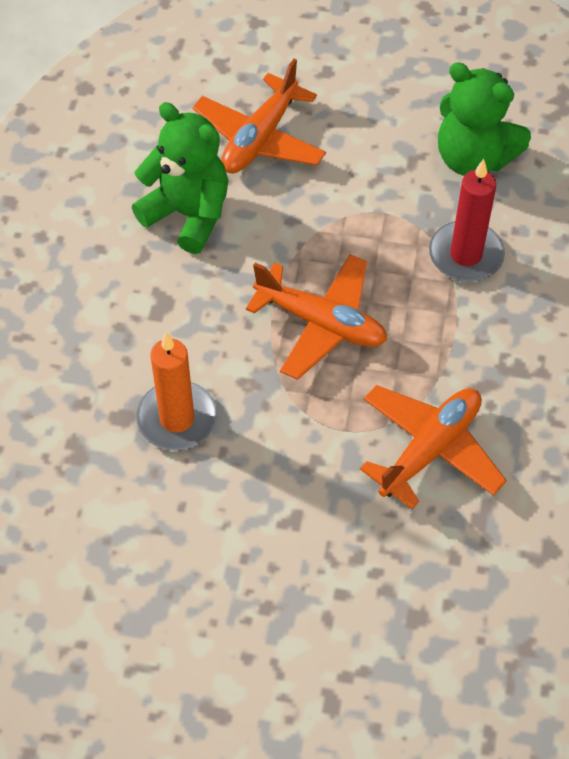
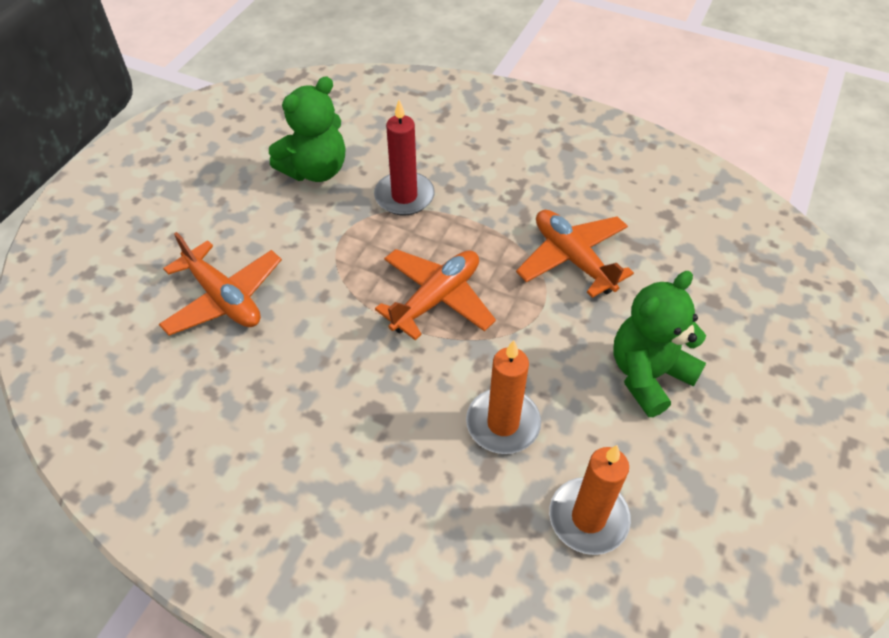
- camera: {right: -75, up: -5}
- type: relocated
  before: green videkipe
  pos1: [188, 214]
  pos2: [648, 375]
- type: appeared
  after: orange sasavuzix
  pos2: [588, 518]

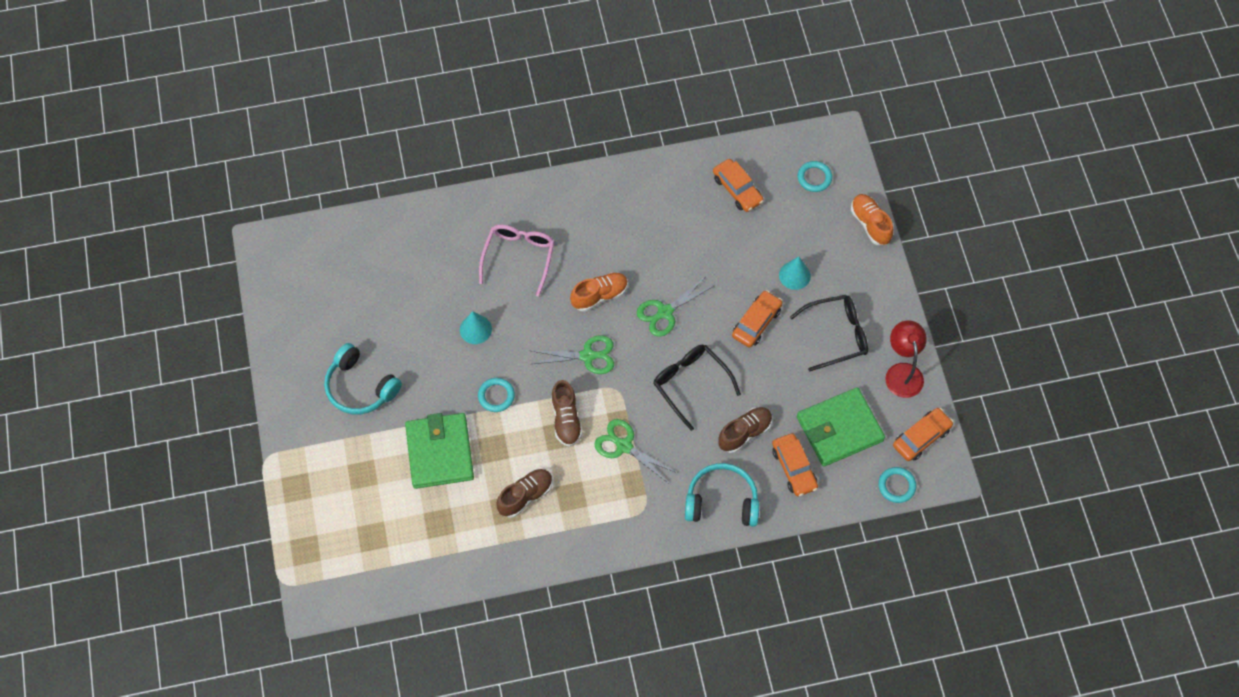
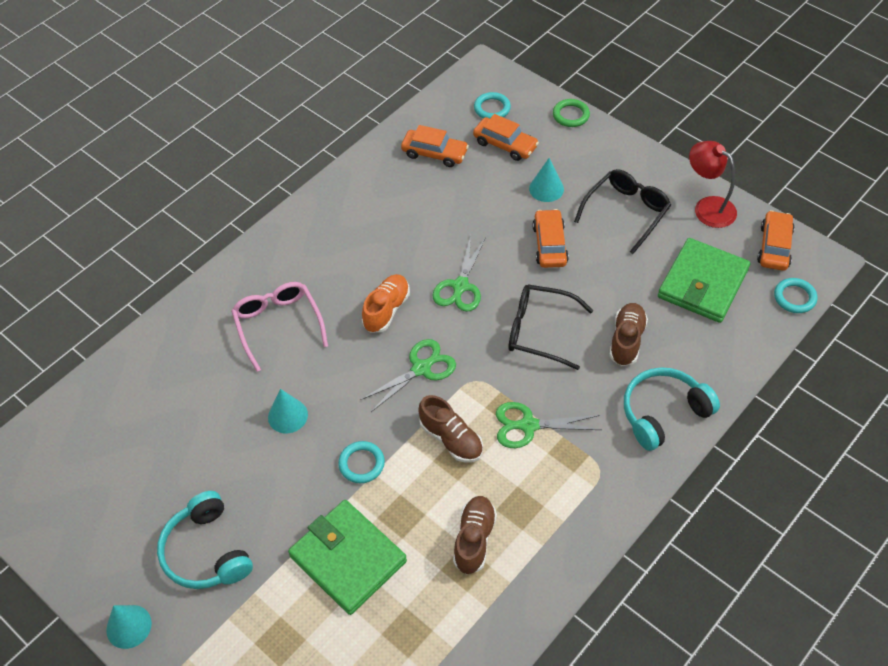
- camera: {right: -35, up: -10}
- type: exchanged
  before: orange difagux
  after: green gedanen
  pos1: [870, 224]
  pos2: [571, 115]
- type: spun
  before: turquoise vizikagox
  pos1: [360, 387]
  pos2: [206, 551]
  turn: 60
- type: relocated
  before: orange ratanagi
  pos1: [794, 468]
  pos2: [505, 144]
- type: appeared
  after: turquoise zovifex
  pos2: [129, 626]

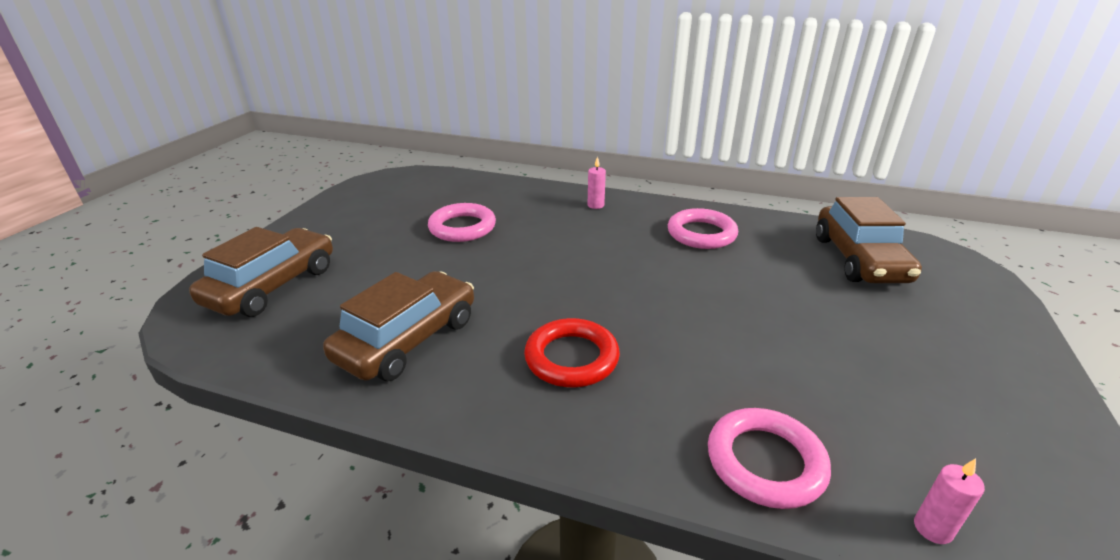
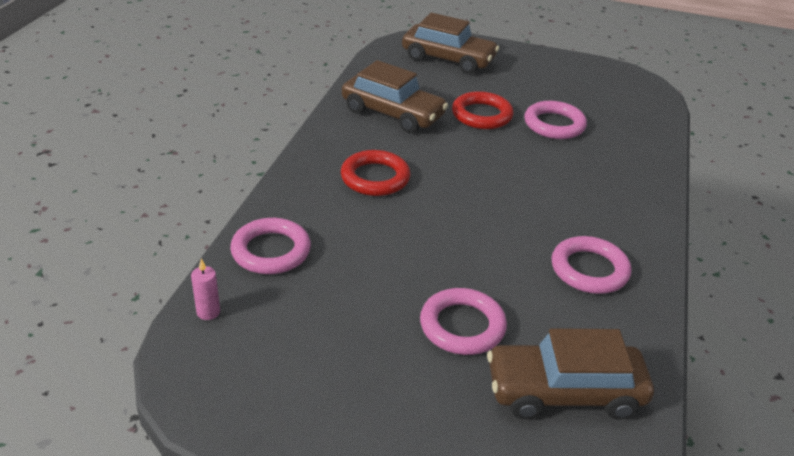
- camera: {right: 85, up: 5}
- type: missing
  before: pink sasavuzix
  pos1: [595, 205]
- type: appeared
  after: red gedanen
  pos2: [482, 115]
- type: appeared
  after: pink gedanen
  pos2: [462, 326]

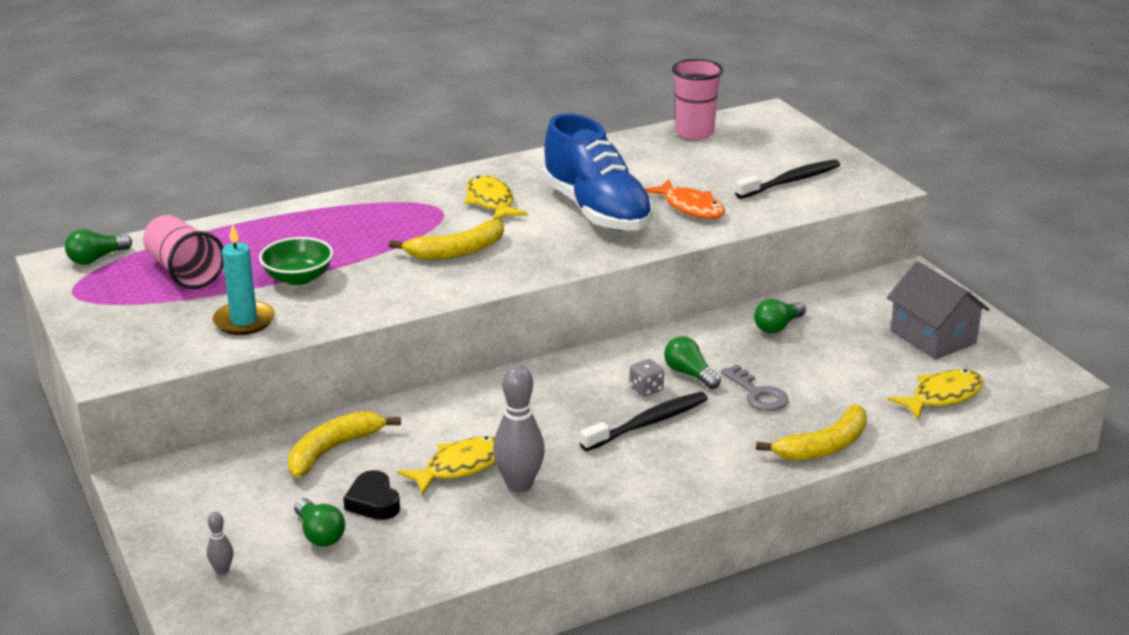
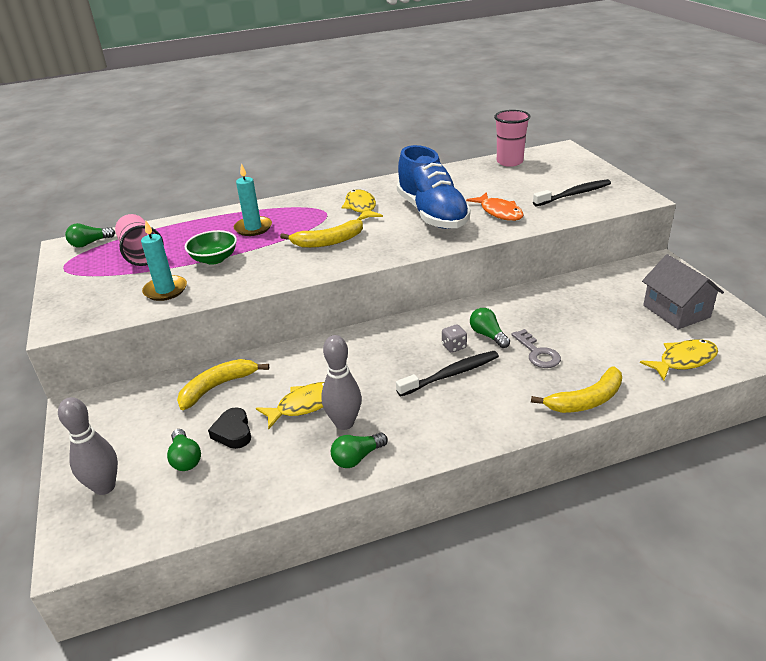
- camera: {right: 10, up: 5}
- type: relocated
  before: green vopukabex
  pos1: [777, 327]
  pos2: [357, 458]
- type: size
  before: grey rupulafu
  pos1: [222, 570]
  pos2: [104, 487]
  scale: 2.11
- type: appeared
  after: turquoise sasavuzix
  pos2: [253, 228]

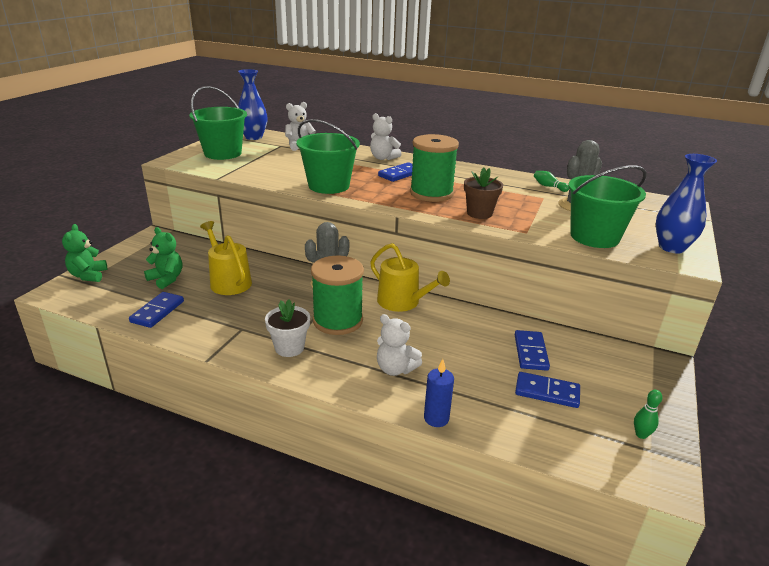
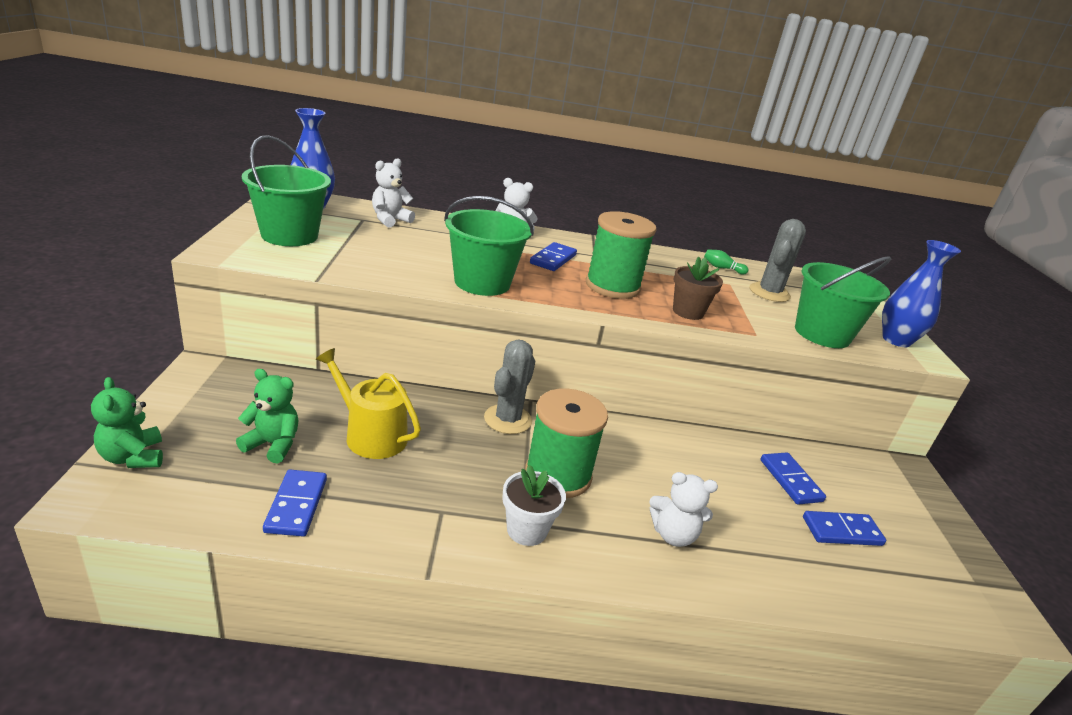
- camera: {right: -25, up: 0}
- type: missing
  before: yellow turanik
  pos1: [402, 302]
- type: missing
  before: blue sasavuzix
  pos1: [436, 418]
- type: missing
  before: green rupulafu
  pos1: [641, 434]

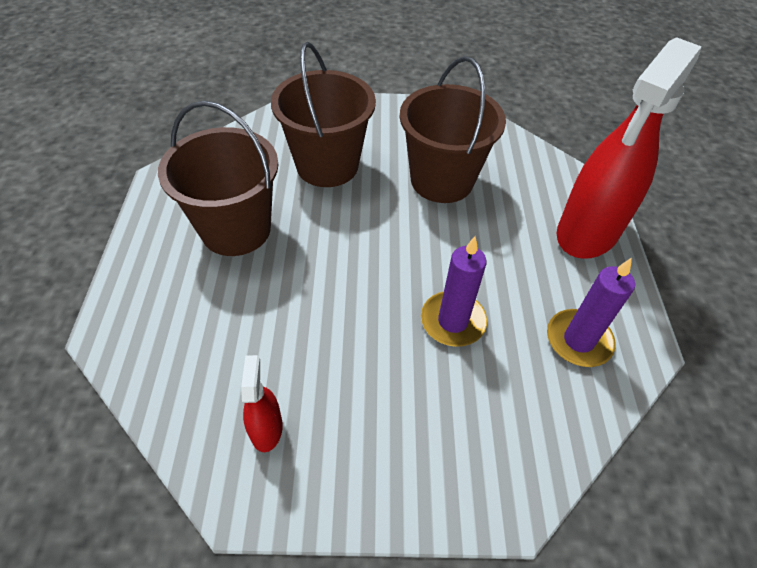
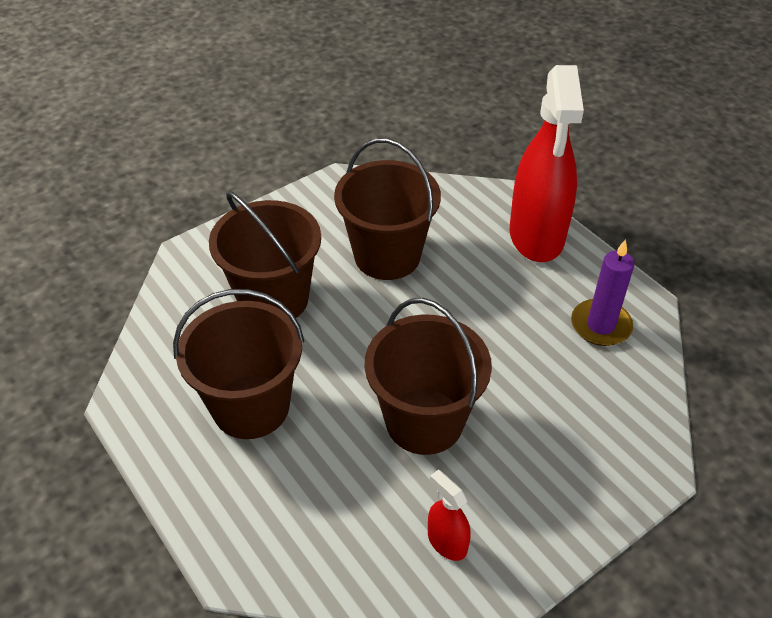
- camera: {right: -35, up: -5}
- type: missing
  before: purple sasavuzix
  pos1: [453, 321]
- type: appeared
  after: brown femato
  pos2: [424, 421]

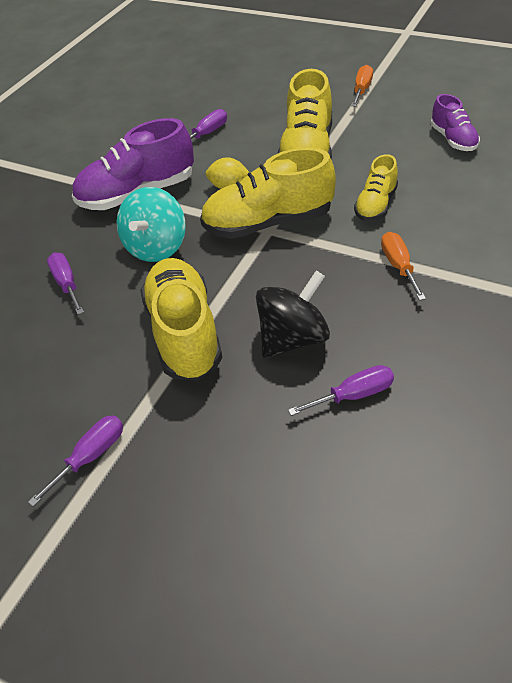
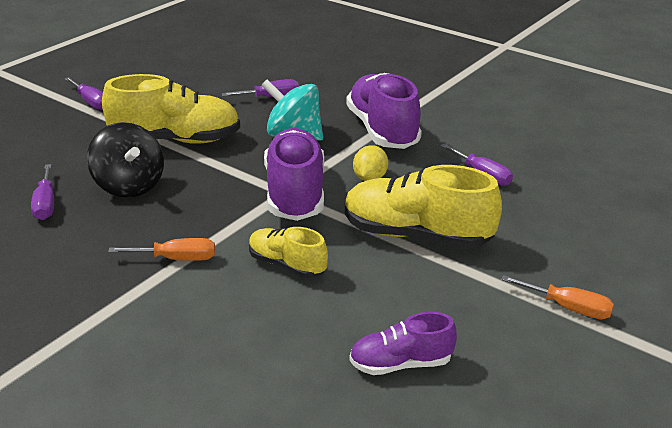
- camera: {right: 95, up: -15}
- type: colour
  before: yellow difagux
  after: purple difagux
  pos1: [268, 223]
  pos2: [295, 193]

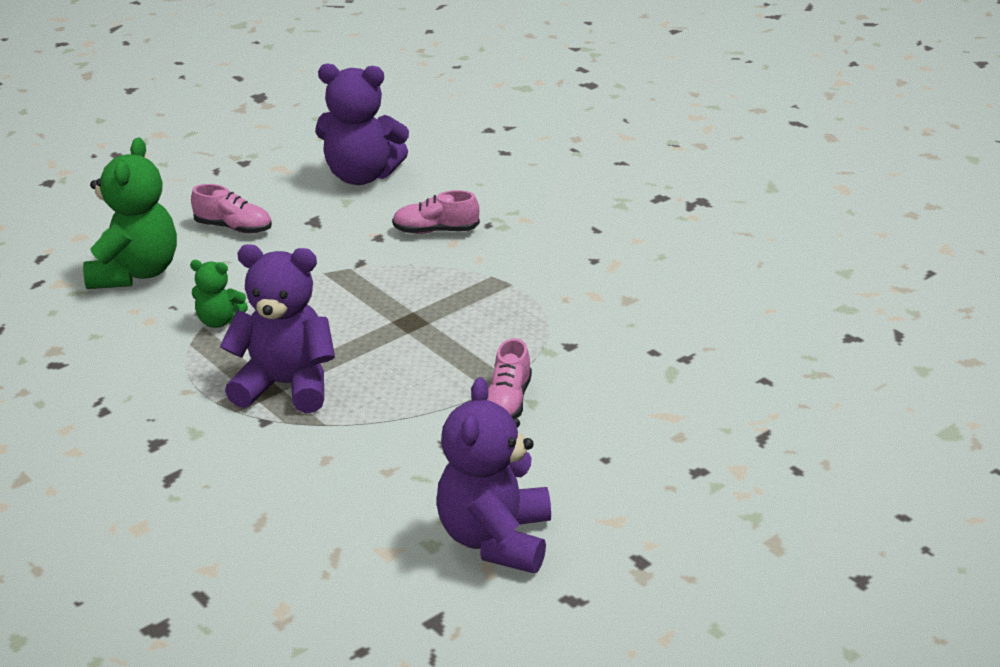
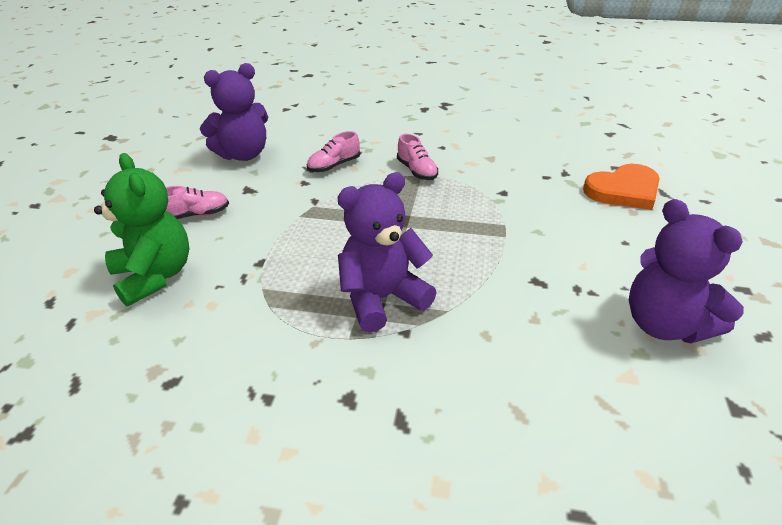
- camera: {right: -40, up: 5}
- type: missing
  before: green videkipe
  pos1: [219, 321]
- type: relocated
  before: pink difagux
  pos1: [507, 402]
  pos2: [417, 171]
- type: appeared
  after: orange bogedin
  pos2: [623, 190]

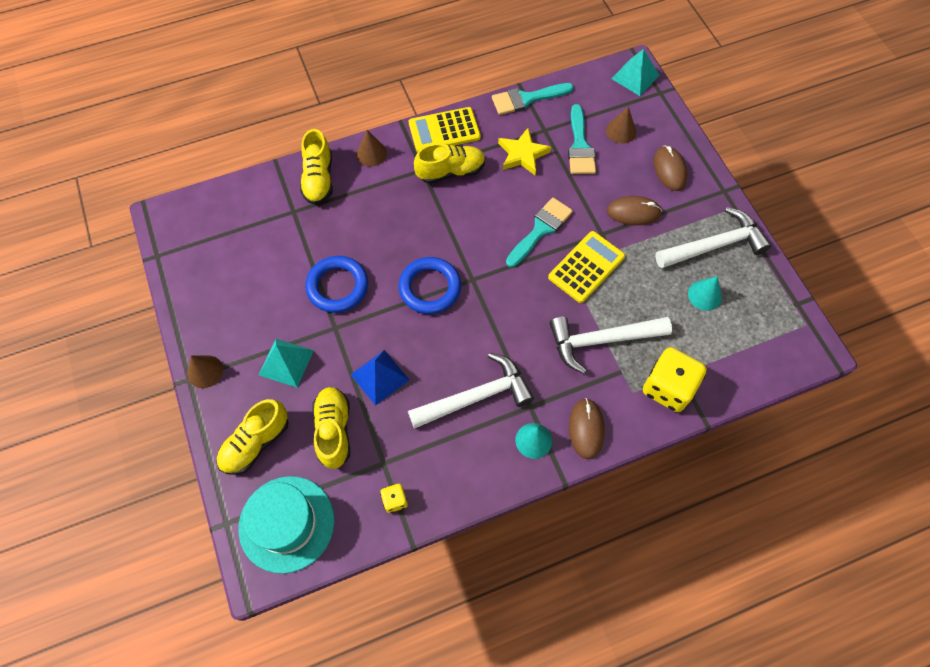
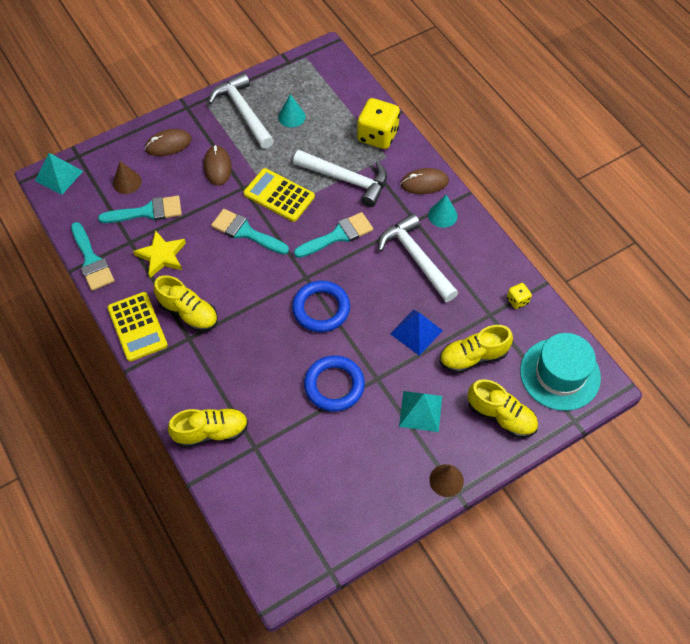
- camera: {right: -100, up: -5}
- type: missing
  before: brown zovifex
  pos1: [371, 153]
- type: spun
  before: yellow difagux
  pos1: [451, 171]
  pos2: [188, 313]
  turn: 150
- type: spun
  before: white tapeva
  pos1: [601, 341]
  pos2: [346, 180]
  turn: -45
- type: appeared
  after: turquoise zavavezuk
  pos2: [338, 235]

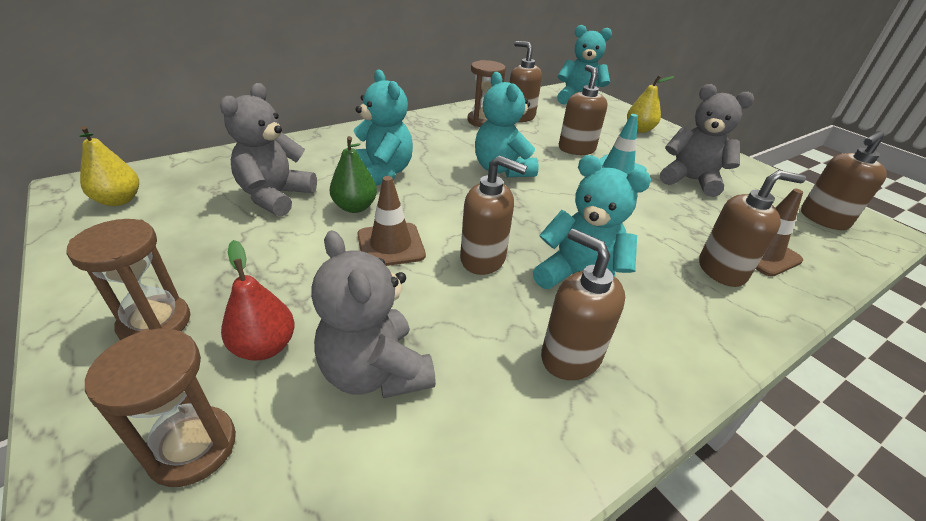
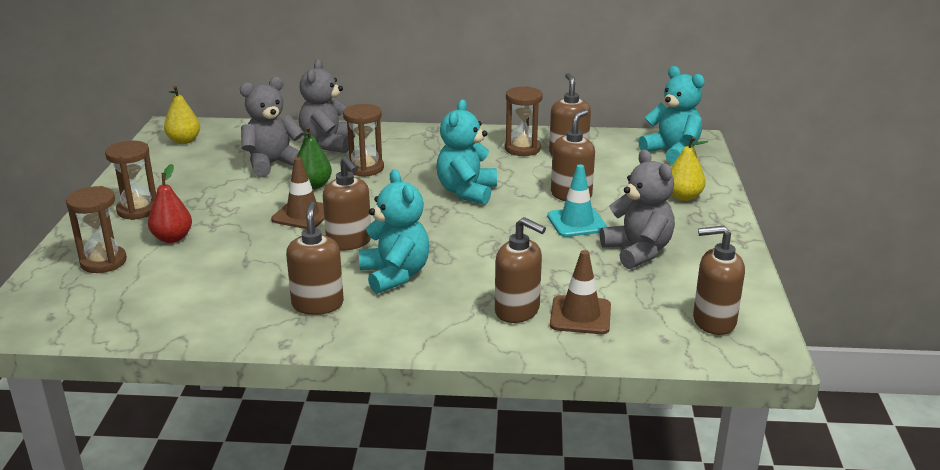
- camera: {right: 40, up: -10}
- type: exchanged
  before: turquoise videkipe
  after: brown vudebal
  pos1: [382, 173]
  pos2: [365, 168]
- type: relocated
  before: grey videkipe
  pos1: [375, 372]
  pos2: [328, 144]

